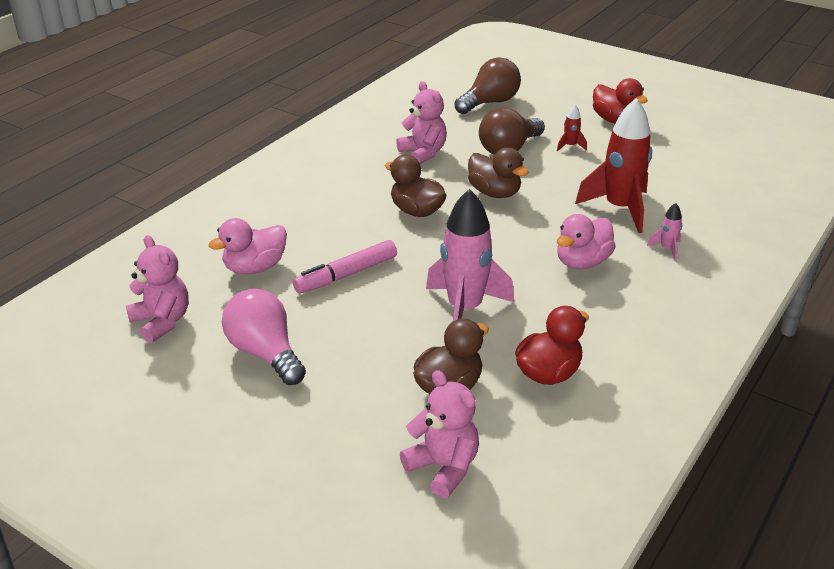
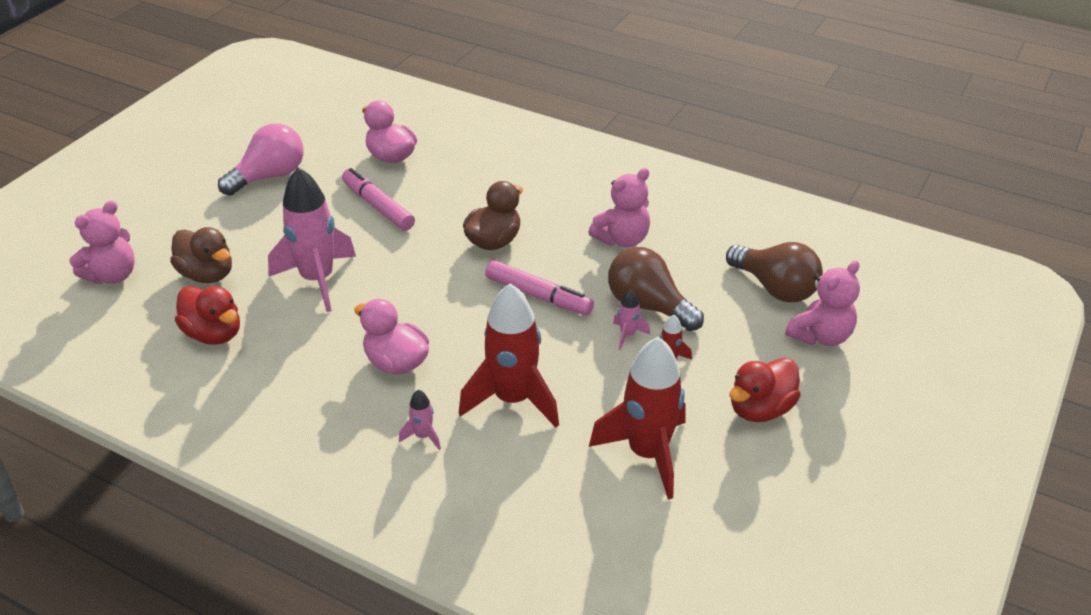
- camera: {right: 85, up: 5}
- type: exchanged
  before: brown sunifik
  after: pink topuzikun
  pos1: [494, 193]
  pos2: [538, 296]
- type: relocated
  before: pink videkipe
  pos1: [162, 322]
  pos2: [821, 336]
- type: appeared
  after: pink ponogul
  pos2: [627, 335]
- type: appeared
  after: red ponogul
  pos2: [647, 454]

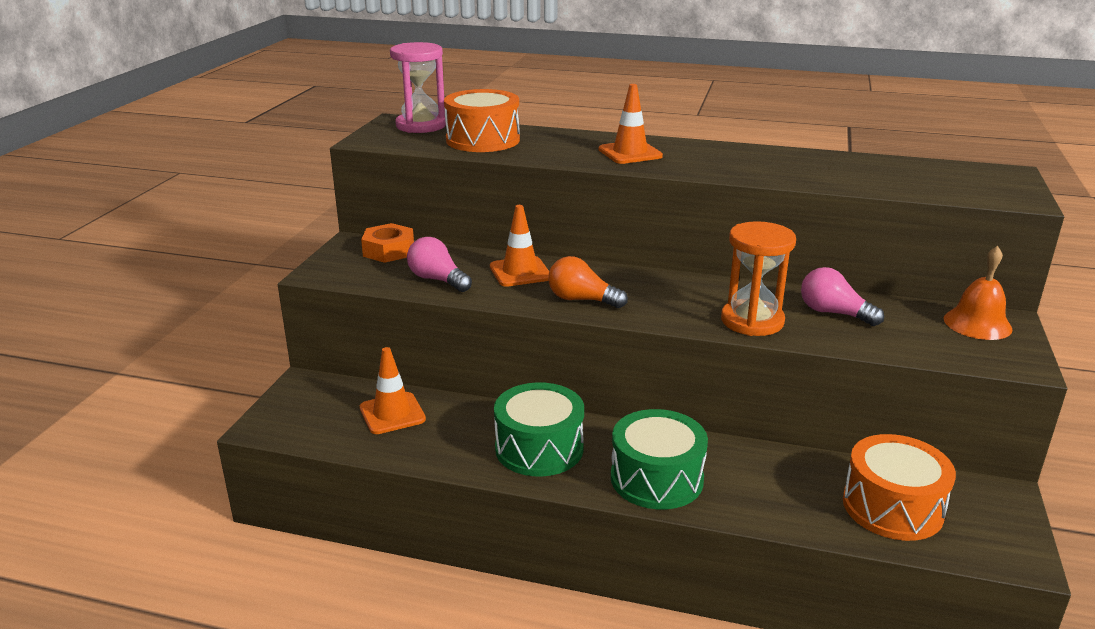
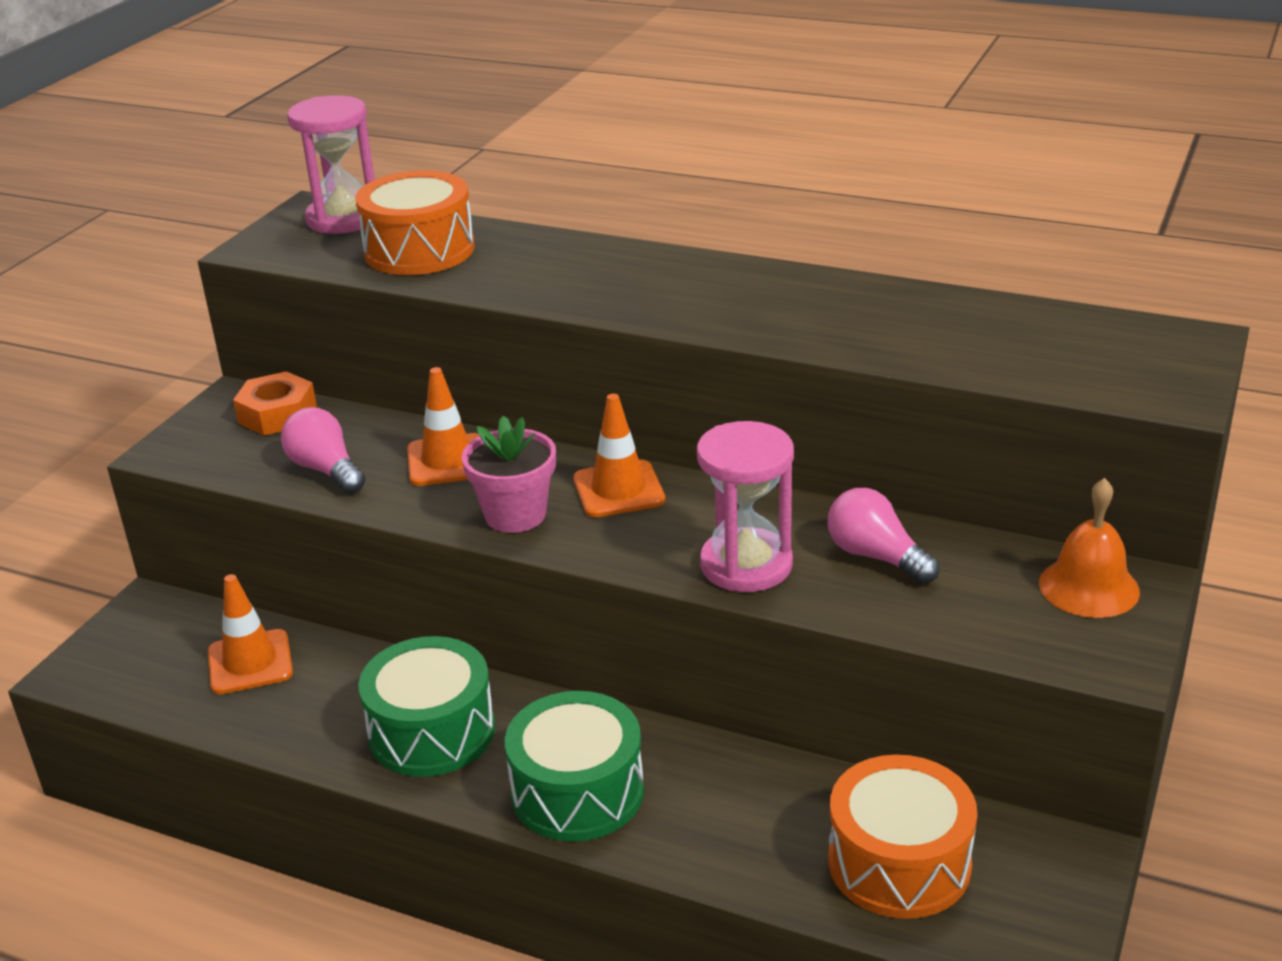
- camera: {right: 10, up: 5}
- type: relocated
  before: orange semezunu
  pos1: [630, 153]
  pos2: [618, 490]
- type: colour
  before: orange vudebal
  after: pink vudebal
  pos1: [752, 321]
  pos2: [746, 565]
- type: exchanged
  before: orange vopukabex
  after: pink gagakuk
  pos1: [582, 300]
  pos2: [515, 515]

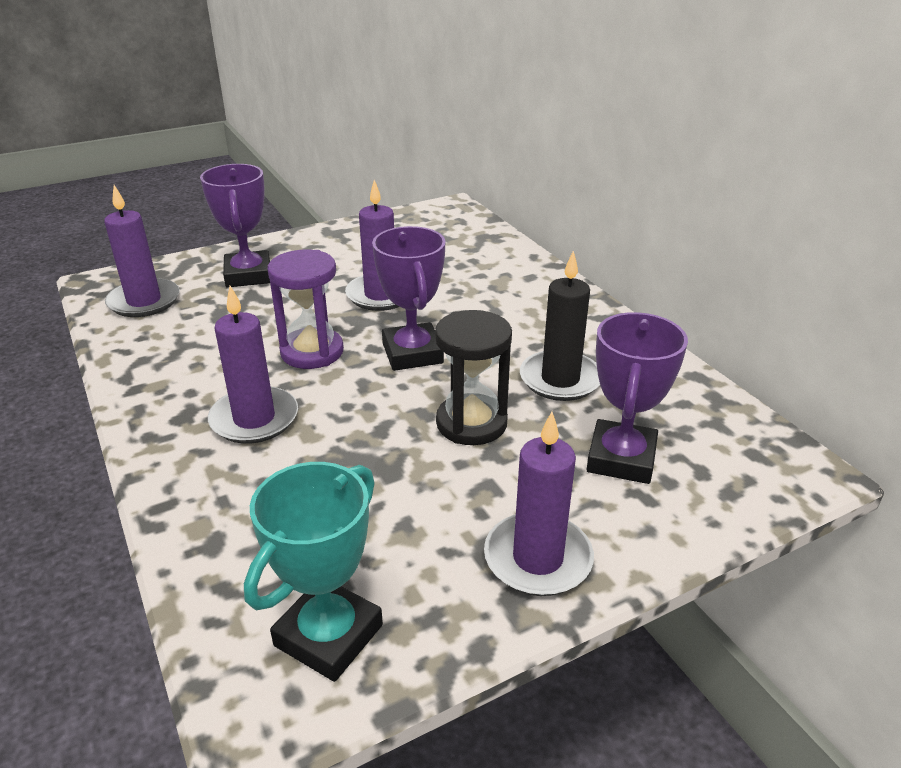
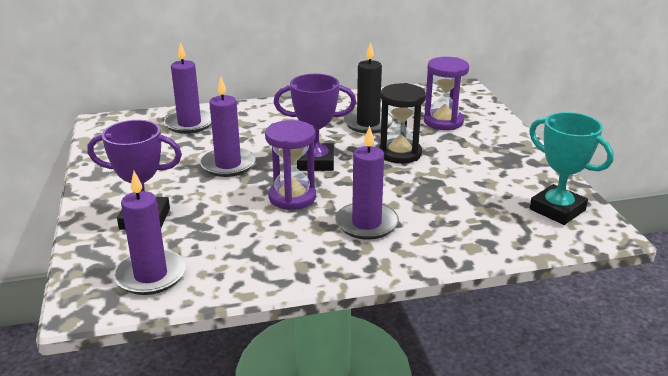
- camera: {right: -75, up: -5}
- type: exchanged
  before: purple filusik
  after: purple vudebal
  pos1: [621, 458]
  pos2: [443, 122]
- type: relocated
  before: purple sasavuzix
  pos1: [538, 558]
  pos2: [189, 124]

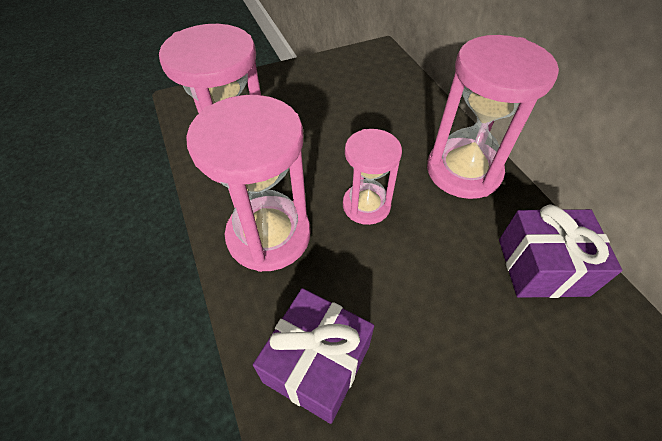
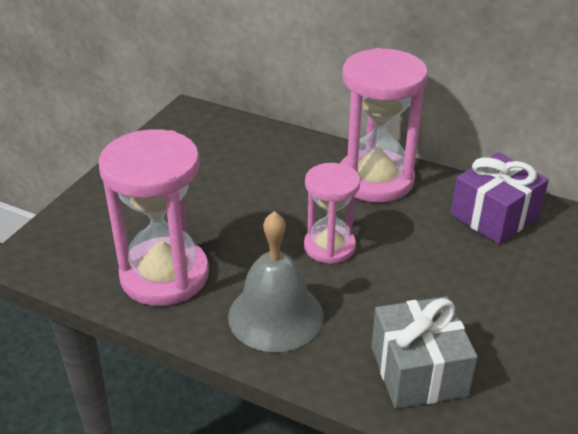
- camera: {right: -40, up: -15}
- type: exchanged
  before: pink vudebal
  after: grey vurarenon
  pos1: [269, 235]
  pos2: [275, 315]
- type: colour
  before: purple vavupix
  after: grey vavupix
  pos1: [317, 363]
  pos2: [418, 371]

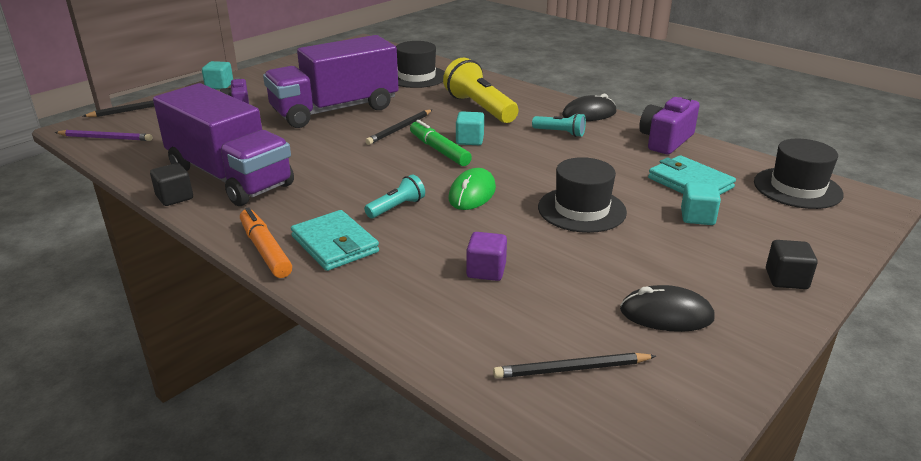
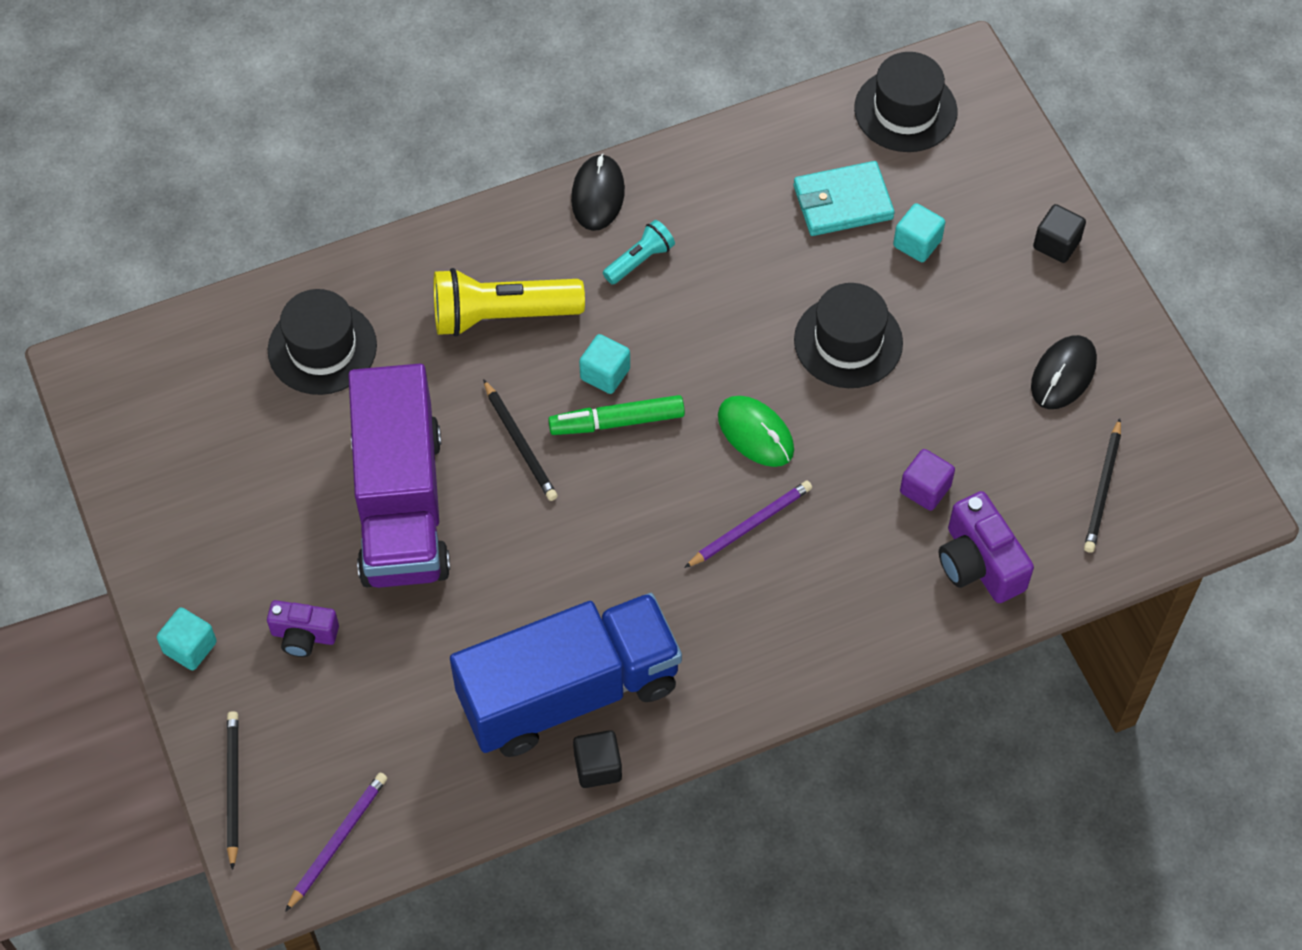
- camera: {right: -65, up: 30}
- type: colour
  before: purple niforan
  after: blue niforan
  pos1: [229, 177]
  pos2: [569, 692]
- type: relocated
  before: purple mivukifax
  pos1: [665, 141]
  pos2: [979, 563]
- type: exchanged
  before: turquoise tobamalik
  after: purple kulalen
  pos1: [396, 207]
  pos2: [750, 525]
- type: missing
  before: orange topuzikun
  pos1: [265, 250]
- type: missing
  before: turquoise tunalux
  pos1: [335, 244]

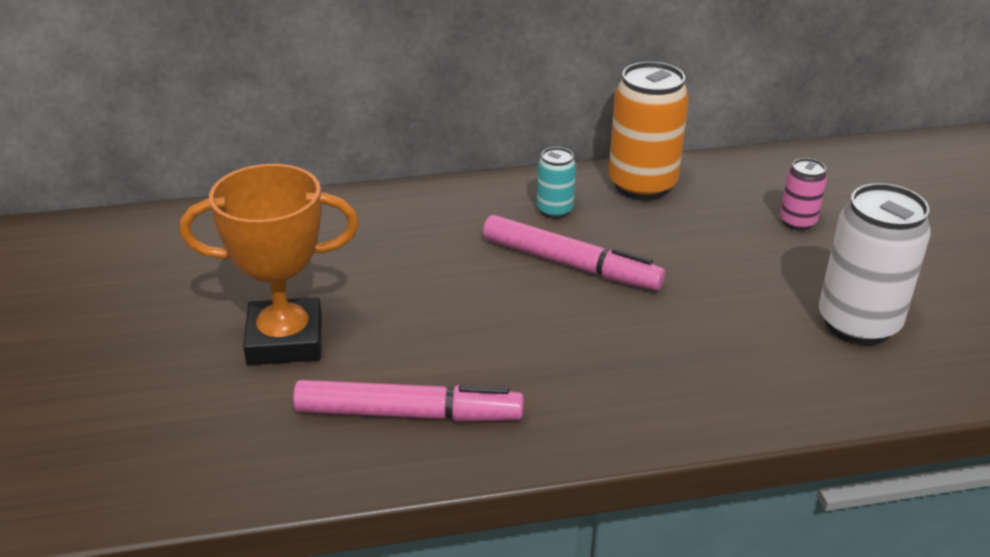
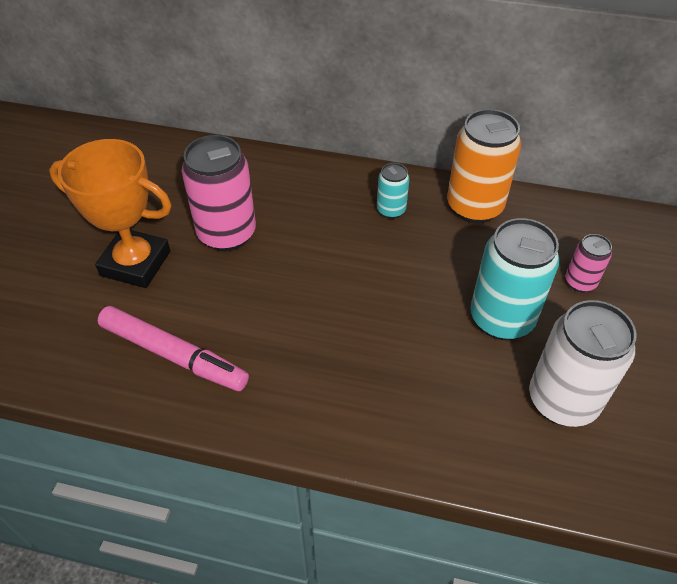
- camera: {right: 25, up: 15}
- type: missing
  before: pink topuzikun
  pos1: [570, 264]
- type: appeared
  after: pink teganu
  pos2: [227, 234]
- type: appeared
  after: turquoise teganu
  pos2: [501, 319]

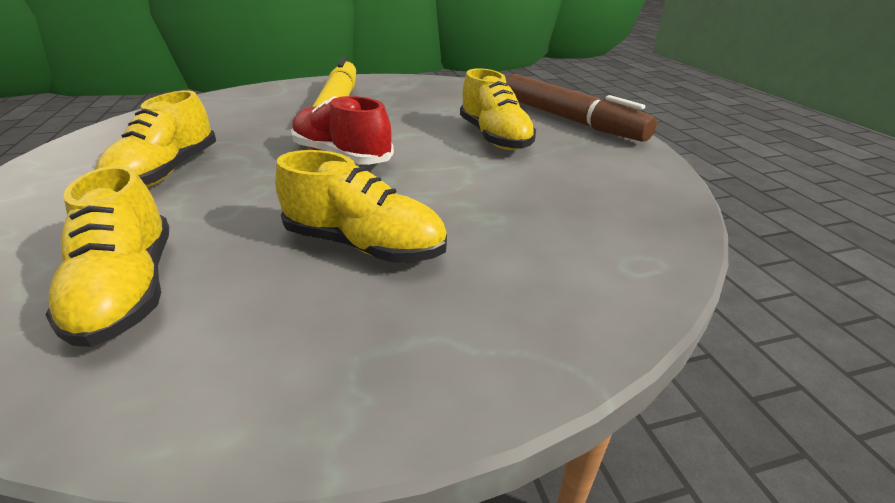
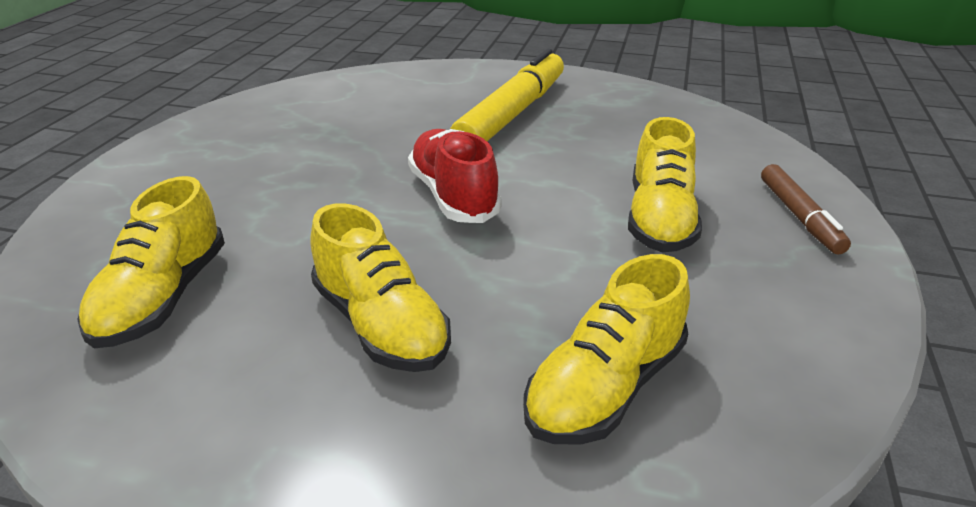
- camera: {right: 30, up: 0}
- type: size
  before: brown topuzikun
  pos1: [568, 119]
  pos2: [799, 217]
  scale: 0.54
- type: relocated
  before: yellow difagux
  pos1: [167, 172]
  pos2: [605, 388]

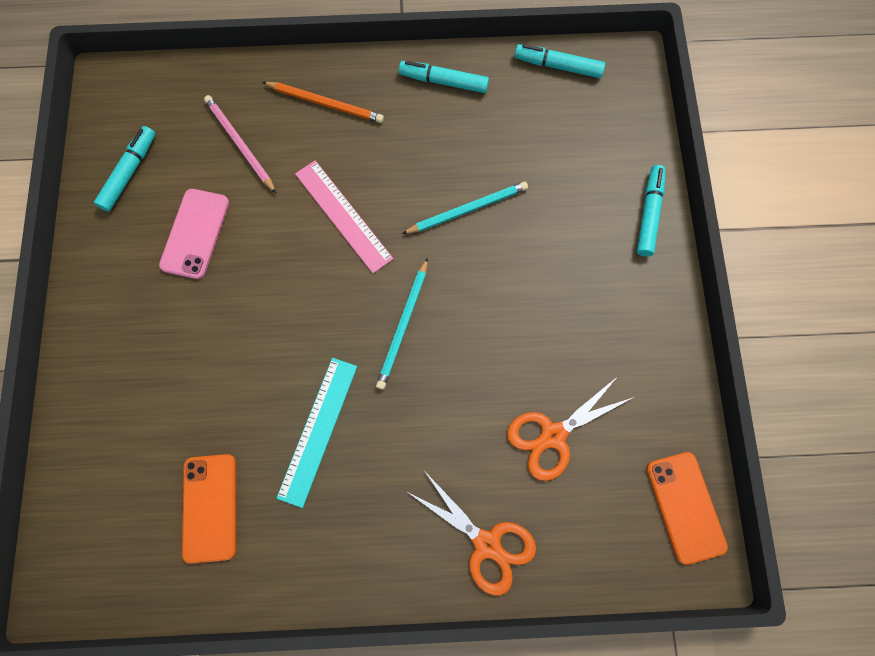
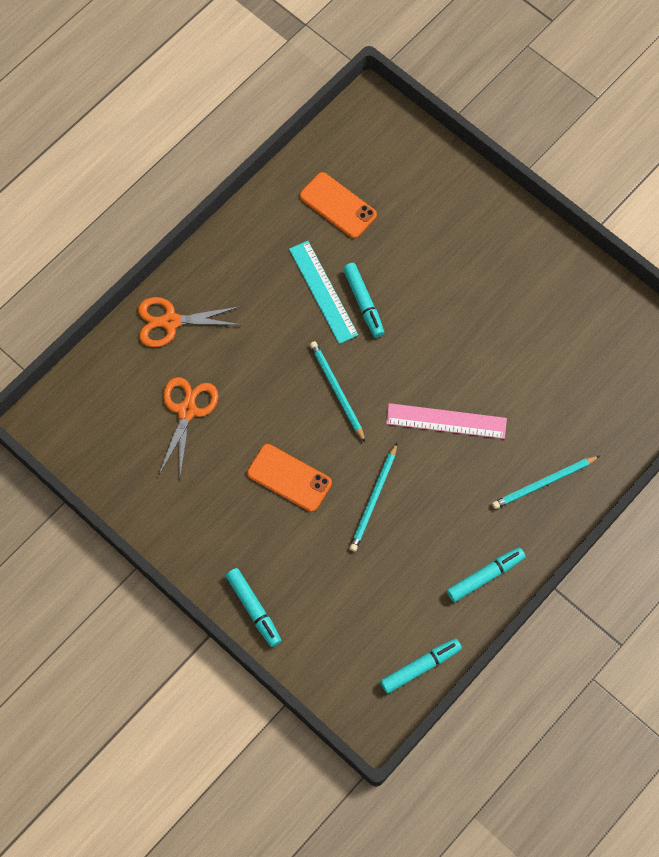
- camera: {right: 135, up: -5}
- type: colour
  before: orange kulalen
  after: turquoise kulalen
  pos1: [325, 104]
  pos2: [543, 483]
- type: missing
  before: pink kulalen
  pos1: [240, 144]
- type: relocated
  before: turquoise topuzikun
  pos1: [130, 172]
  pos2: [363, 303]
- type: missing
  before: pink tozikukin
  pos1: [195, 233]
- type: relocated
  before: orange tozikukin
  pos1: [685, 507]
  pos2: [289, 478]

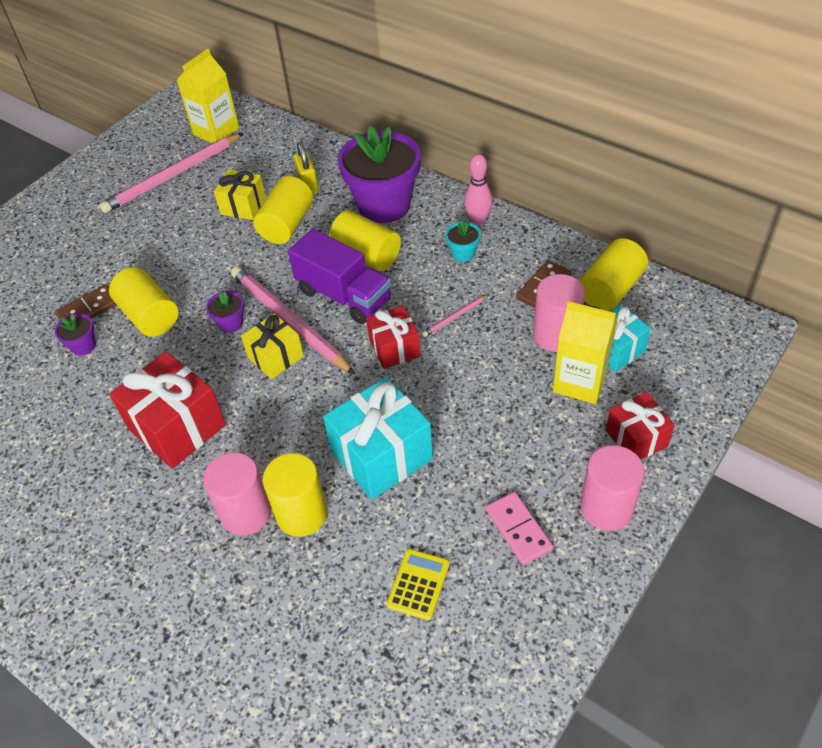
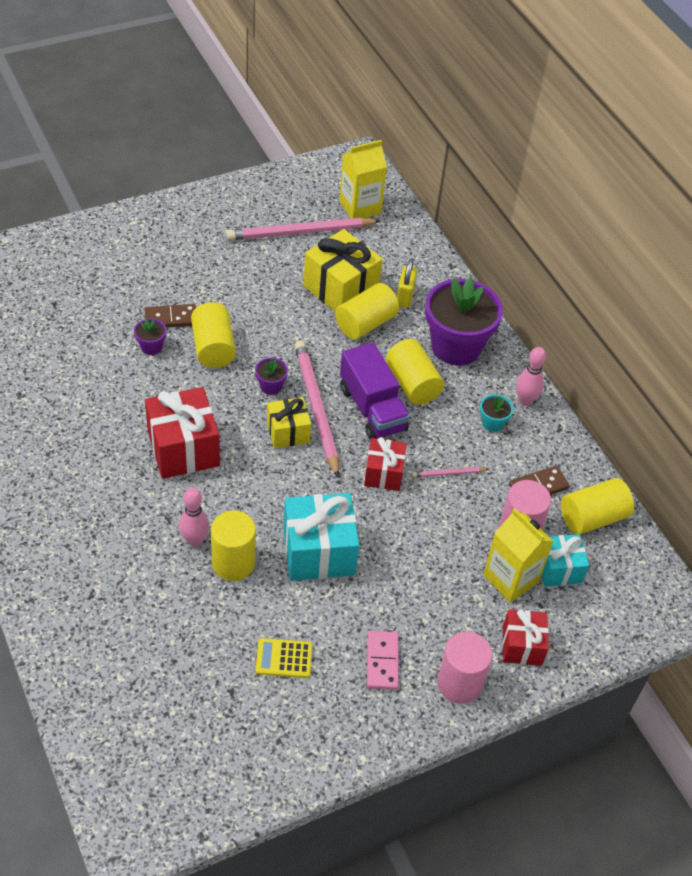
- camera: {right: 20, up: 0}
- type: size
  before: yellow vavupix
  pos1: [243, 206]
  pos2: [340, 289]
  scale: 1.66
- type: exchanged
  before: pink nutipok
  after: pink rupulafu
  pos1: [246, 513]
  pos2: [194, 540]
- type: spun
  before: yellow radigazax
  pos1: [418, 584]
  pos2: [284, 658]
  turn: -135

